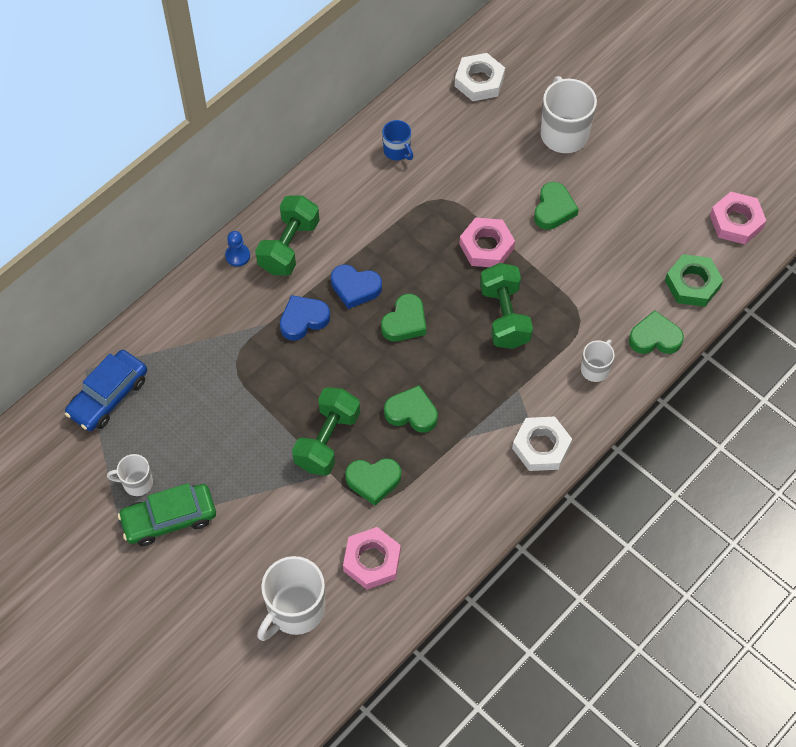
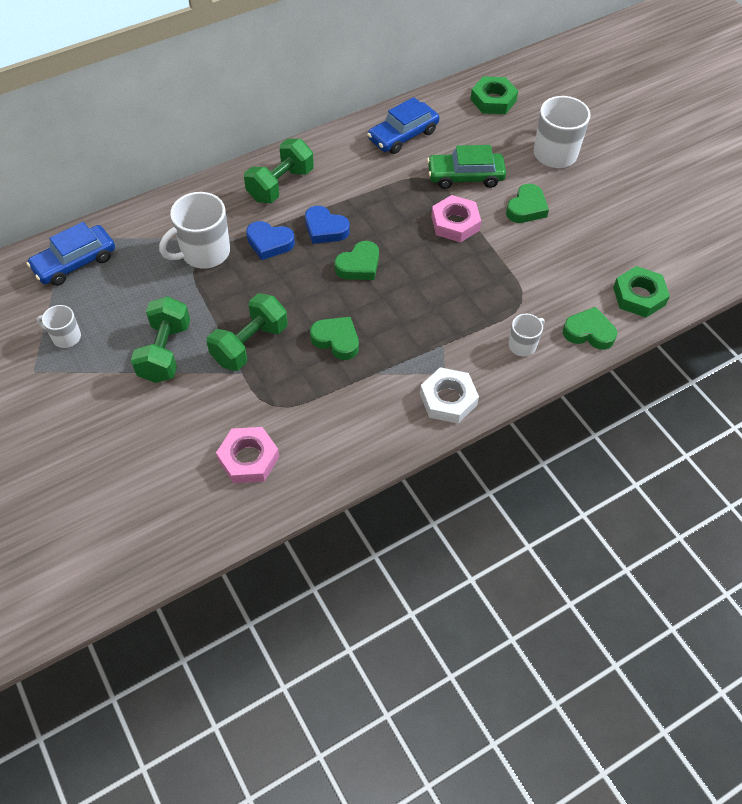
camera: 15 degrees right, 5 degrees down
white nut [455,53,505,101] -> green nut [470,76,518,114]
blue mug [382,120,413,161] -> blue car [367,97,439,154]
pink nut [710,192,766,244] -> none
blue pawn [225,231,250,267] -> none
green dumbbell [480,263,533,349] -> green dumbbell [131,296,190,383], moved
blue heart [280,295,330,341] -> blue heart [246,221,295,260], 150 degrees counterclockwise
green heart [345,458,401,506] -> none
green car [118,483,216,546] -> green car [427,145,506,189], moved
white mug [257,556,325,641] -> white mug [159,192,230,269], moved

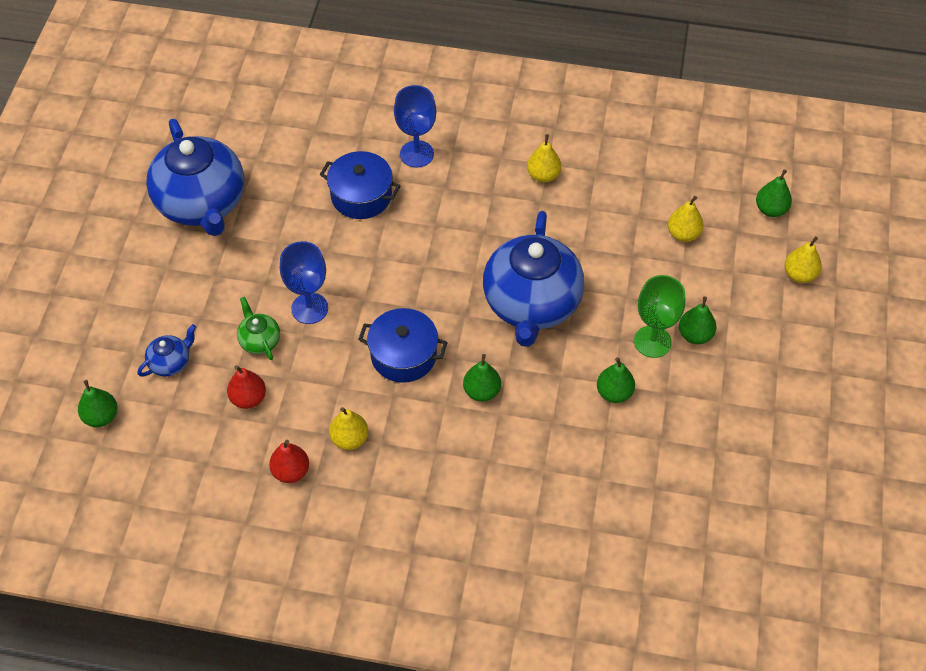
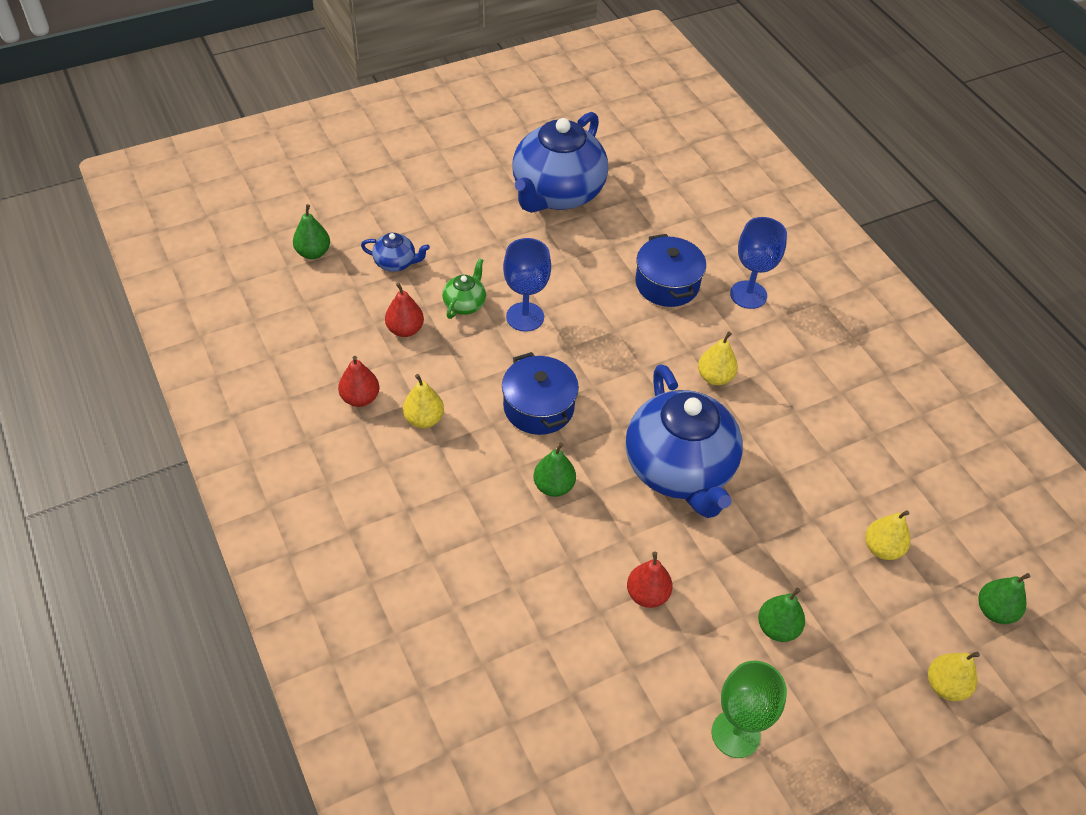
camera: 50 degrees right, 5 degrees down
yellow pear [527,134,561,183] -> yellow pear [698,332,738,385], moved
blue teapot [483,211,584,347] -> blue teapot [626,364,743,518], 75 degrees counterclockwise
green goblet [634,275,685,358] -> green goblet [712,661,787,758], moved
green pear [597,357,635,403] -> red pear [627,552,673,608]

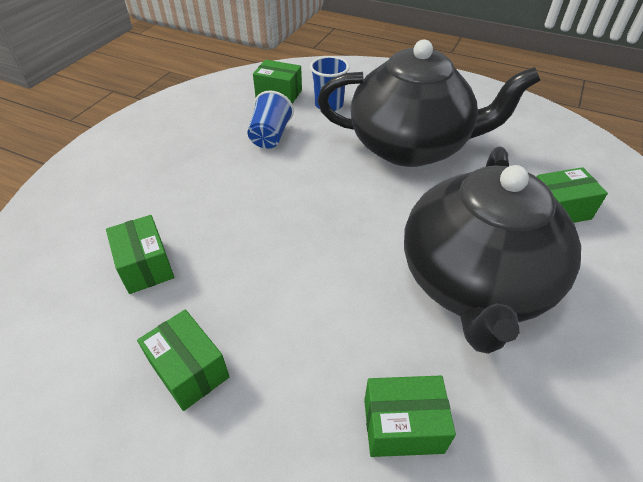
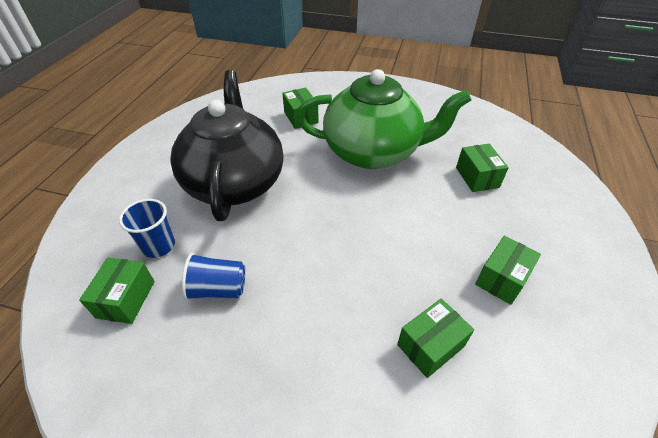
camera: 100 degrees left, 0 degrees up
black teapot [404,146,581,354] -> green teapot [296,69,471,169]

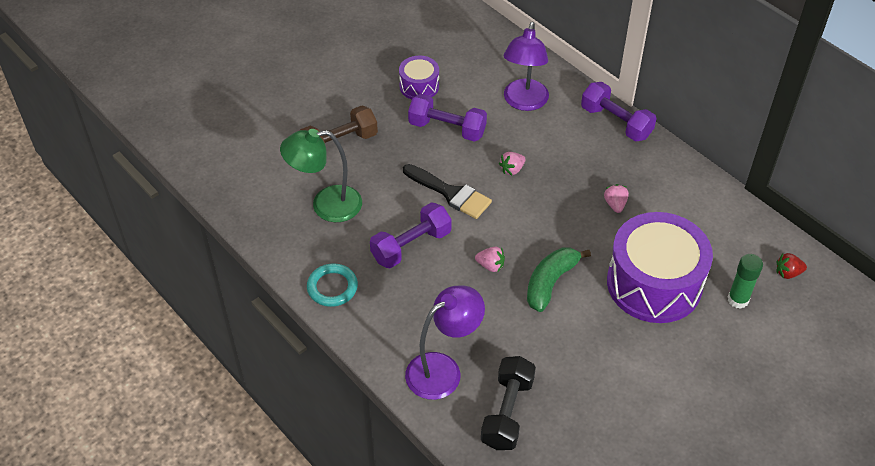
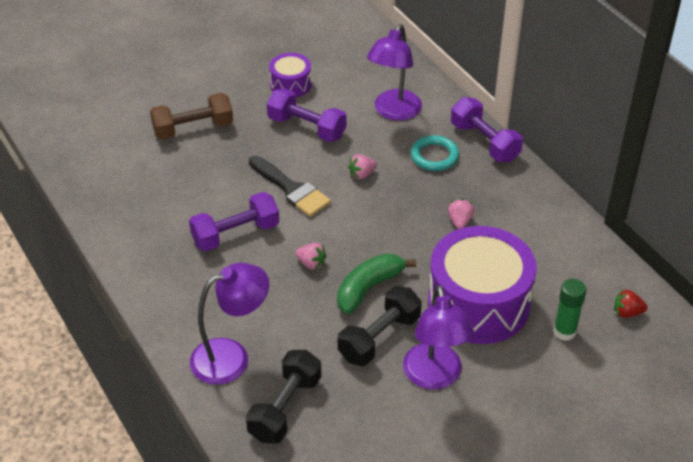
camera: 10 degrees right, 5 degrees down
green lamp [280,129,362,222] -> none
turquoise ring [307,264,358,307] -> turquoise ring [411,135,459,171], moved
none -> purple lamp [403,285,474,389]
none -> black dumbbell [338,286,422,366]

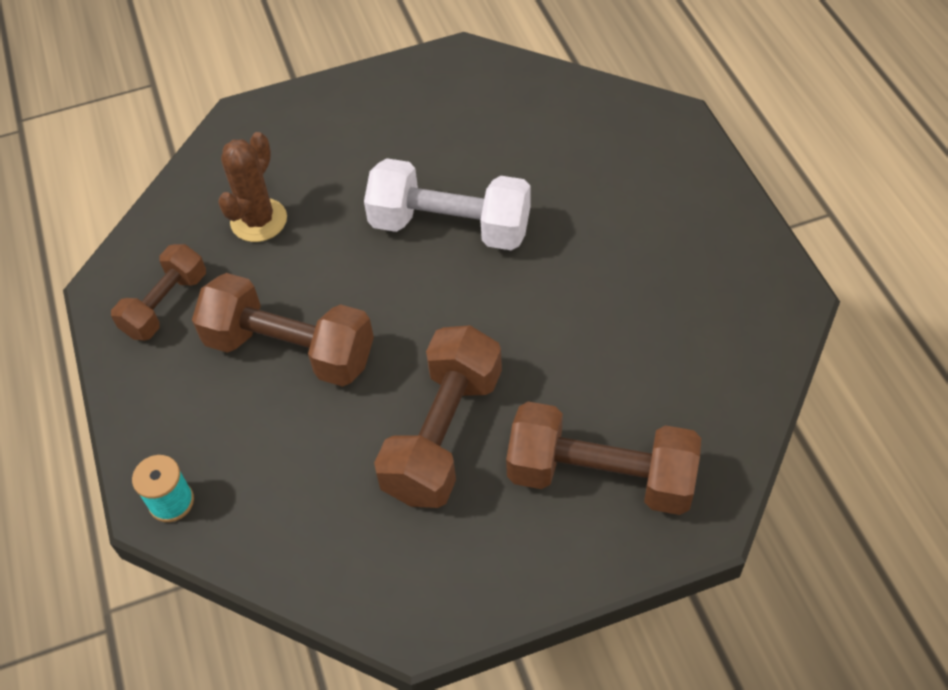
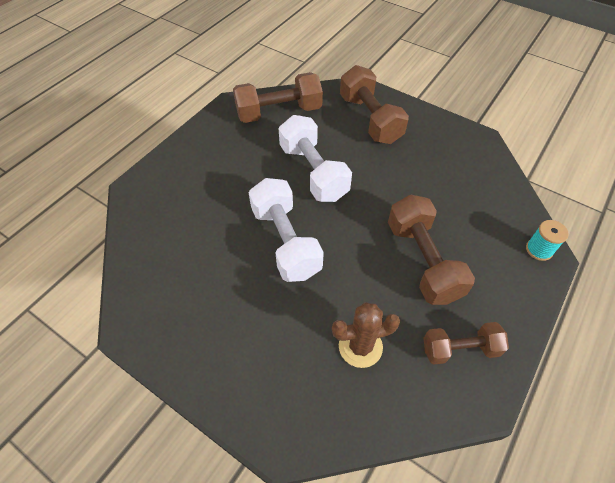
camera: 130 degrees left, 0 degrees up
brown dumbbell [374,325,502,508] -> brown dumbbell [233,72,323,123], moved
none -> white dumbbell [279,115,352,202]

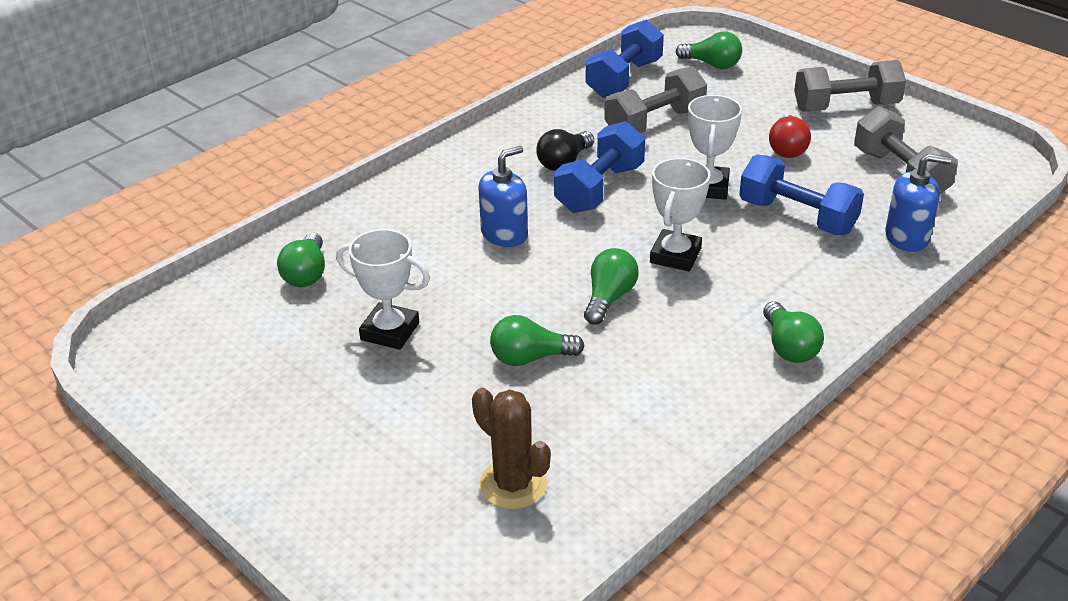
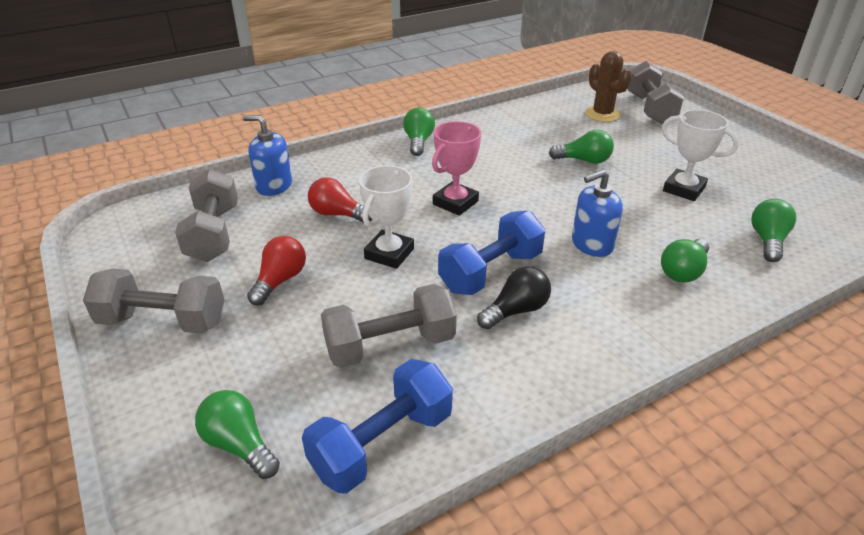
camera: 165 degrees left, 0 degrees up
blue dumbbell [739,154,864,235] -> red light bulb [308,177,372,223]
white trophy [650,158,710,271] -> pink trophy [432,121,481,216]
green light bulb [584,248,639,325] -> green light bulb [661,239,709,282], moved
none -> grey dumbbell [627,61,684,124]

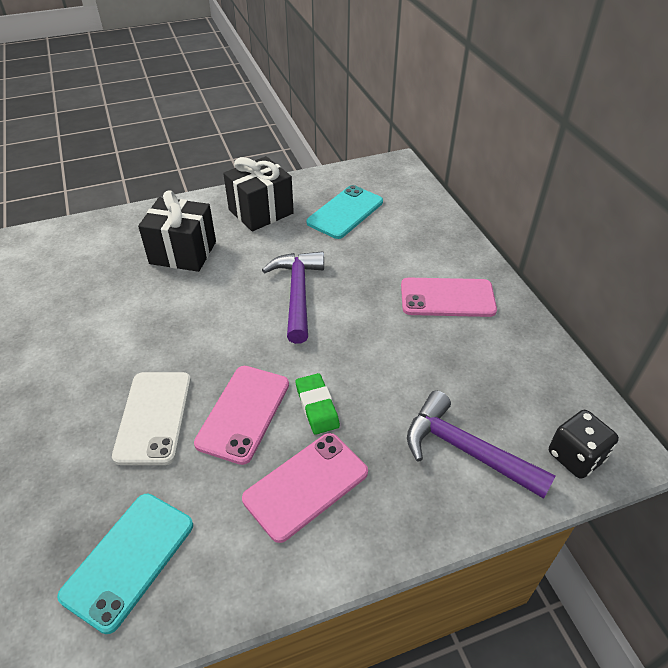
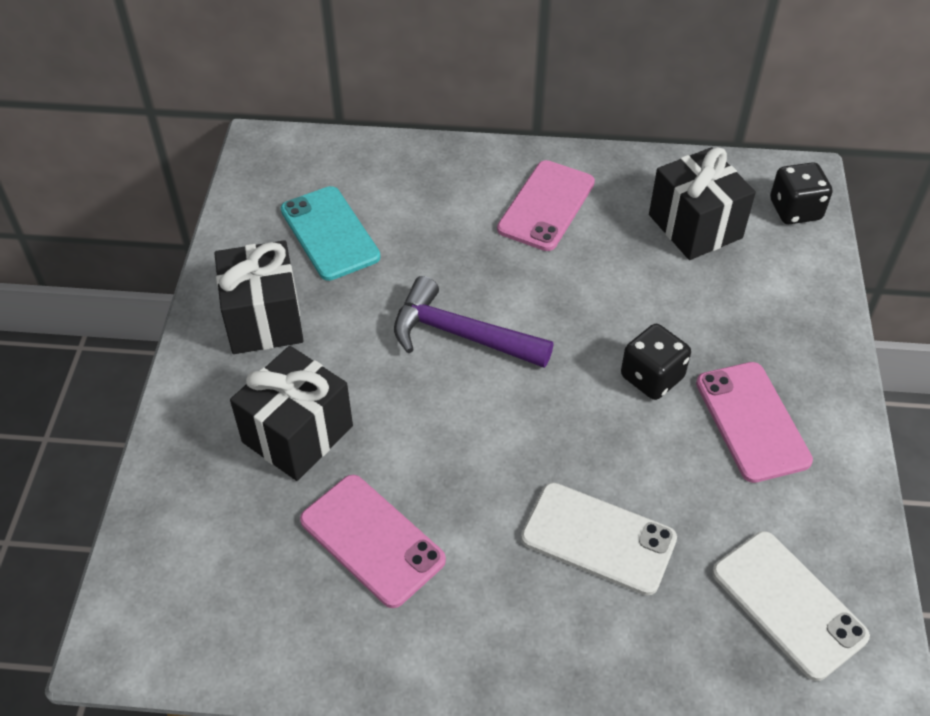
camera: 65 degrees left, 5 degrees up
pink phone [194,366,289,465] -> pink phone [300,475,446,608], moved
green eraser [296,373,340,435] -> black dice [621,324,691,400]
purple hammer [407,391,556,499] -> none
turquoise phone [57,494,193,634] -> white phone [712,531,870,681]
none -> black gift [649,147,756,260]

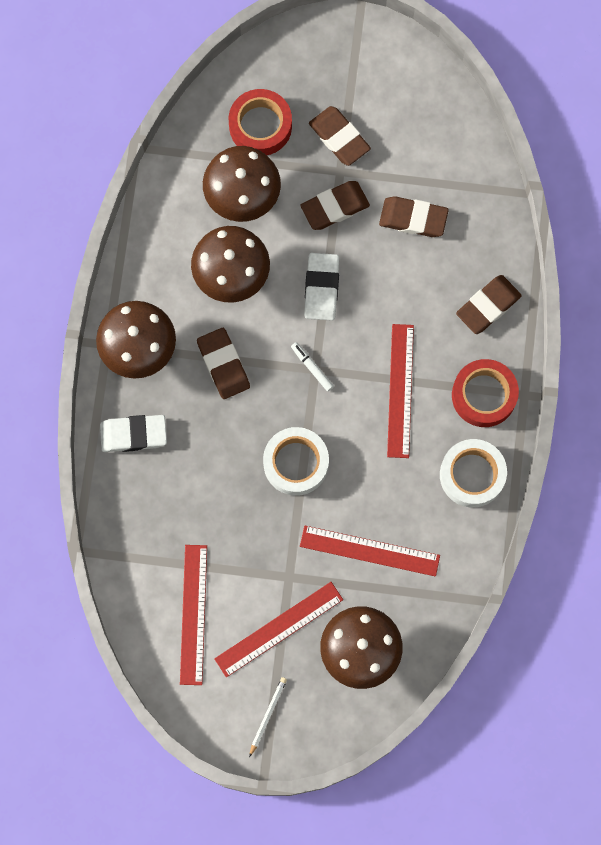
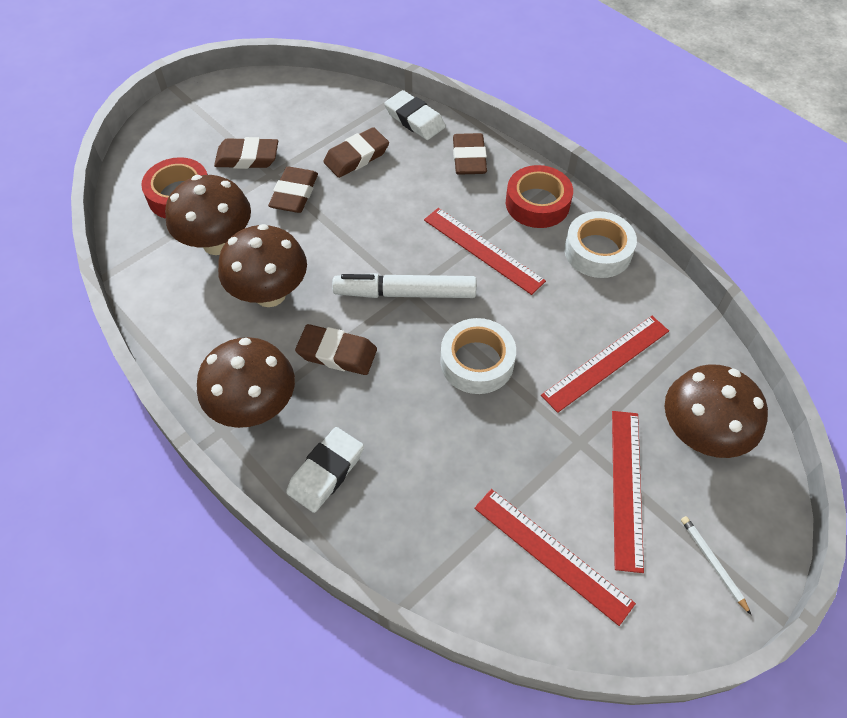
camera: 50 degrees left, 20 degrees down
white eraser [304,253,340,321] -> white eraser [384,90,446,140], moved
white marker [291,342,334,392] -> white marker [332,273,477,298], x2.22

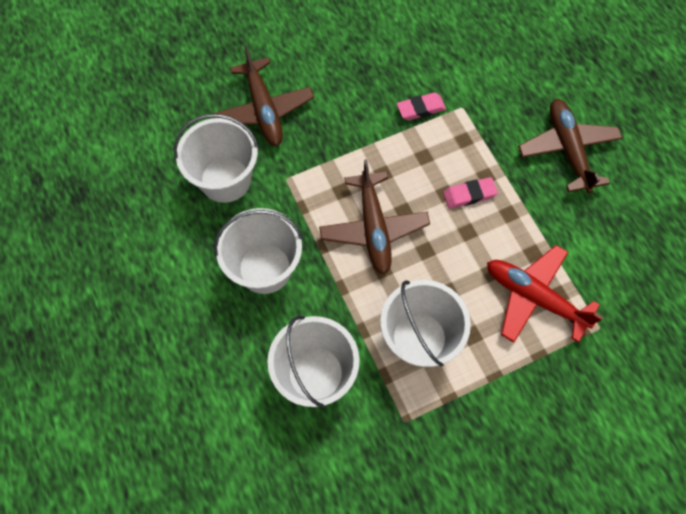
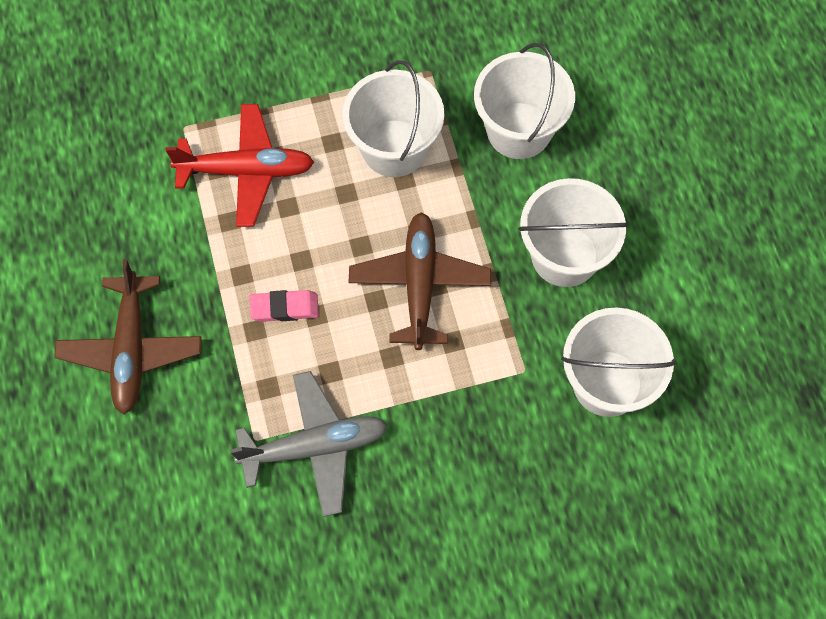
camera: 170 degrees left, 0 degrees up
brown plane [212,45,314,146] -> none
pink eraser [397,92,446,120] -> grey plane [230,371,388,517]
red plane [487,245,603,343] -> red plane [166,104,314,227], 45 degrees counterclockwise

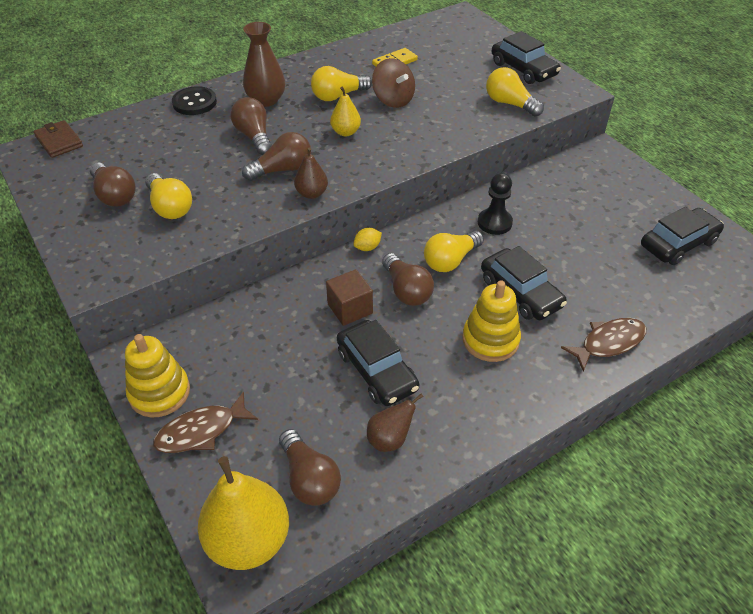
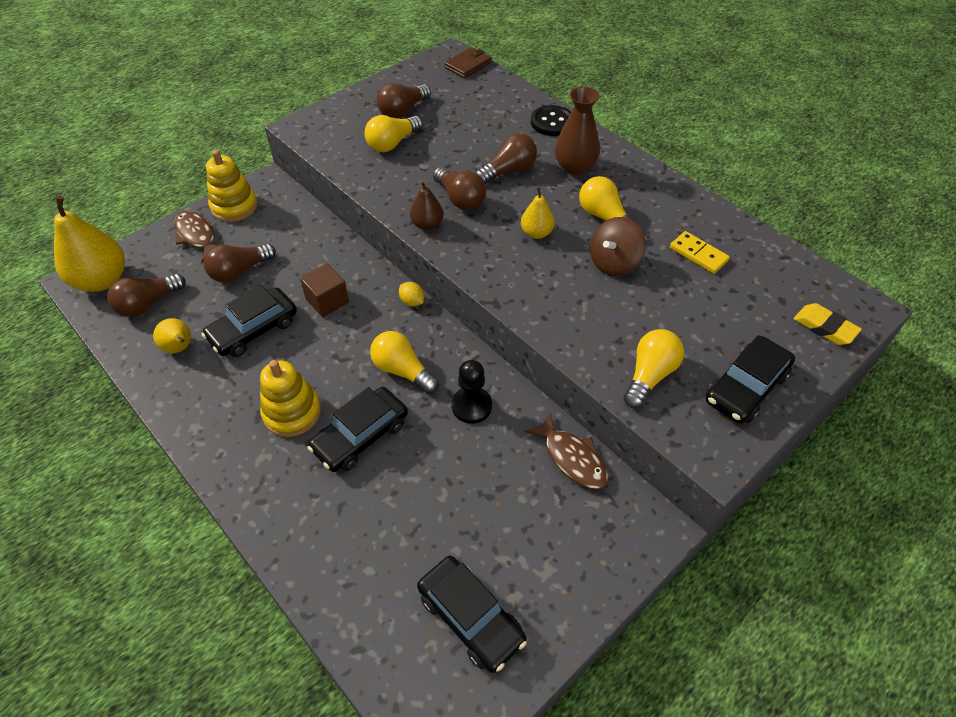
camera: 80 degrees right, 5 degrees up
brown light bulb [382,253,434,306] -> brown light bulb [204,244,276,283], moved
brown fish [561,318,646,372] -> brown fish [524,412,608,490], moved
brown pear [367,393,424,452] -> yellow pear [153,318,191,353]
none -> yellow eraser [794,303,862,345]

